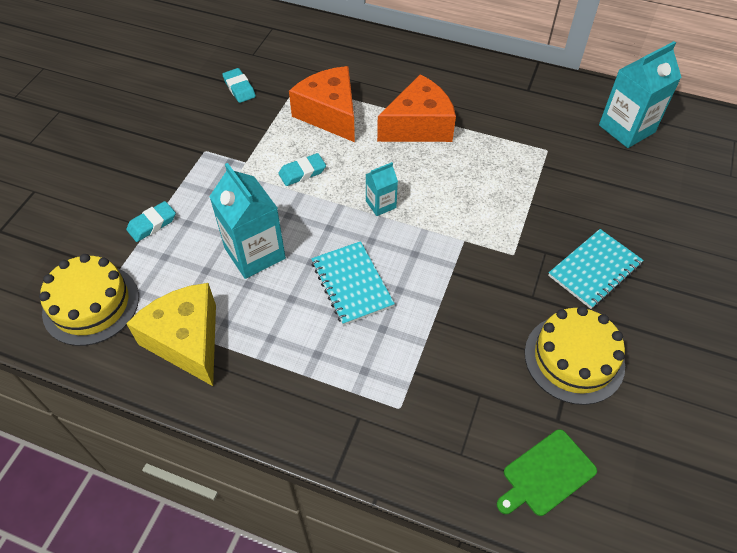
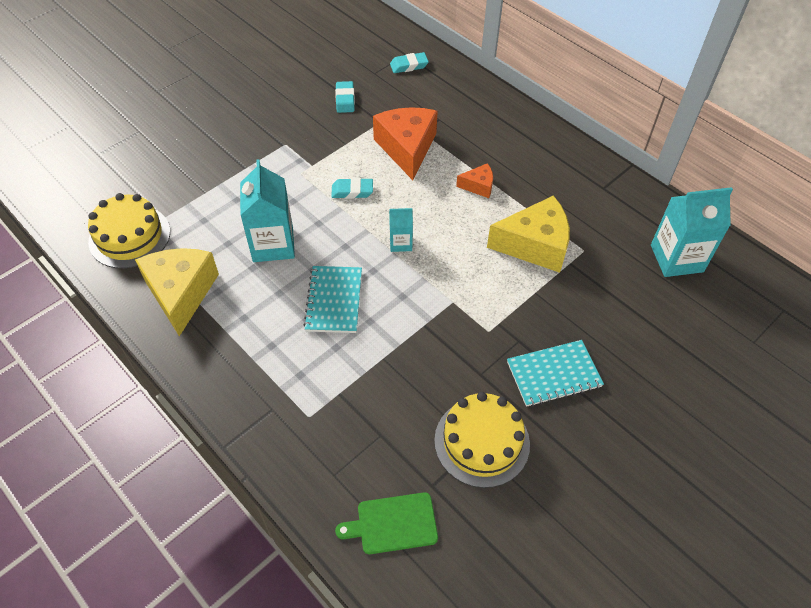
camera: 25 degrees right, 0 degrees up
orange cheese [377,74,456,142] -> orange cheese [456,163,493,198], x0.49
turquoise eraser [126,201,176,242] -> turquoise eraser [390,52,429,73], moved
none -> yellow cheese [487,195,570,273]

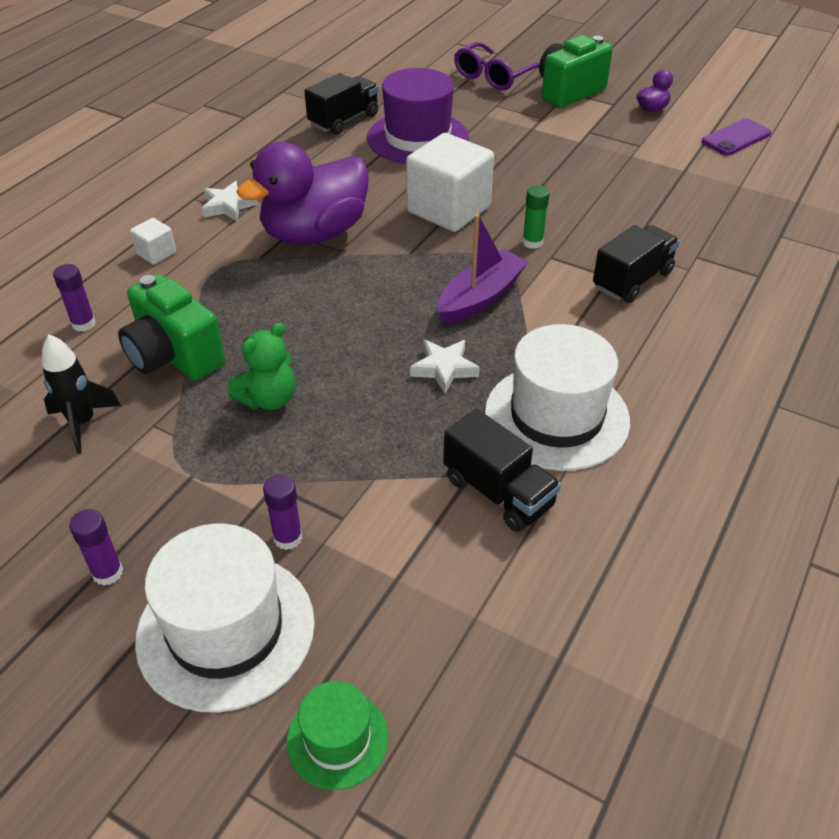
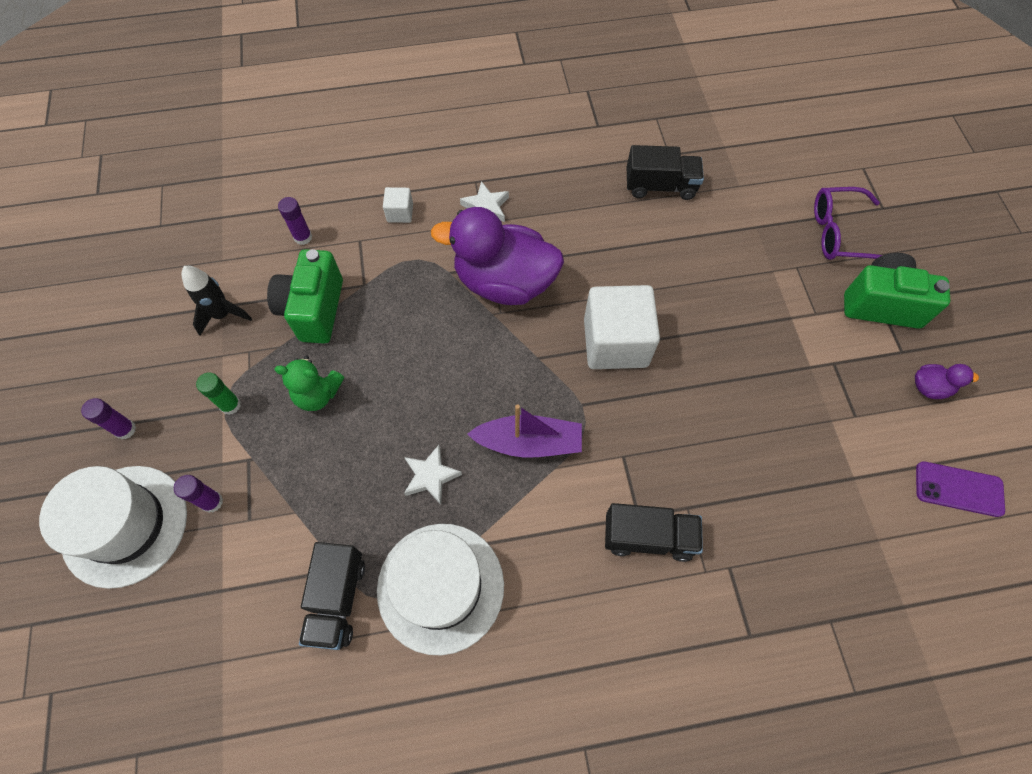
camera: 50 degrees right, 20 degrees up
purple hat [367,68,469,164] -> none
green glue stick [522,185,550,249] -> green glue stick [196,372,241,415], moved
green hat [286,681,389,790] -> none

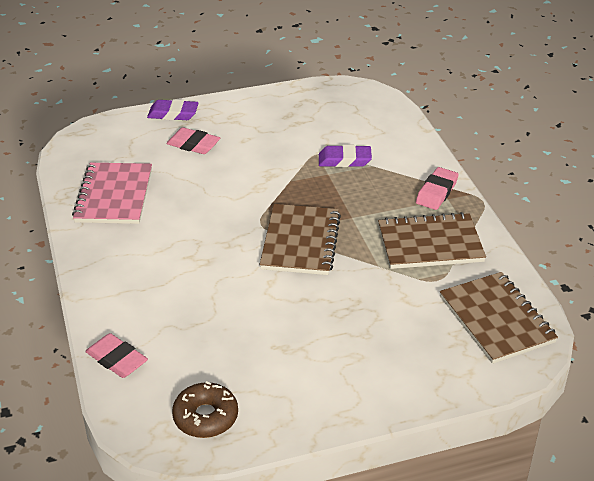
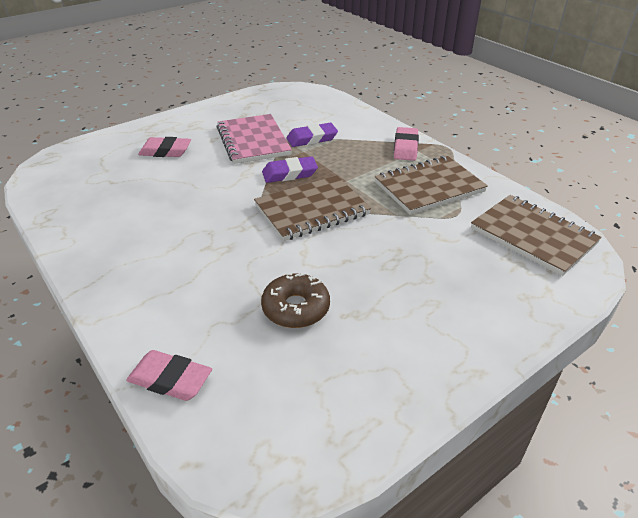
camera: 20 degrees left, 0 degrees up
purple eraser [147,99,199,120] -> purple eraser [262,156,318,183], moved
pink notebook [72,163,152,224] -> pink notebook [217,114,292,164], moved
brown notebook [260,204,341,275] -> brown notebook [254,175,371,241], 75 degrees clockwise
brown donut [172,381,238,438] -> brown donut [261,273,330,328], moved

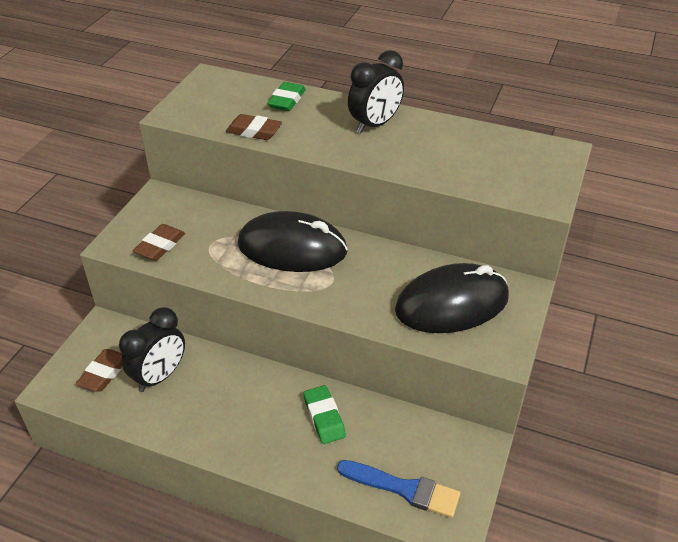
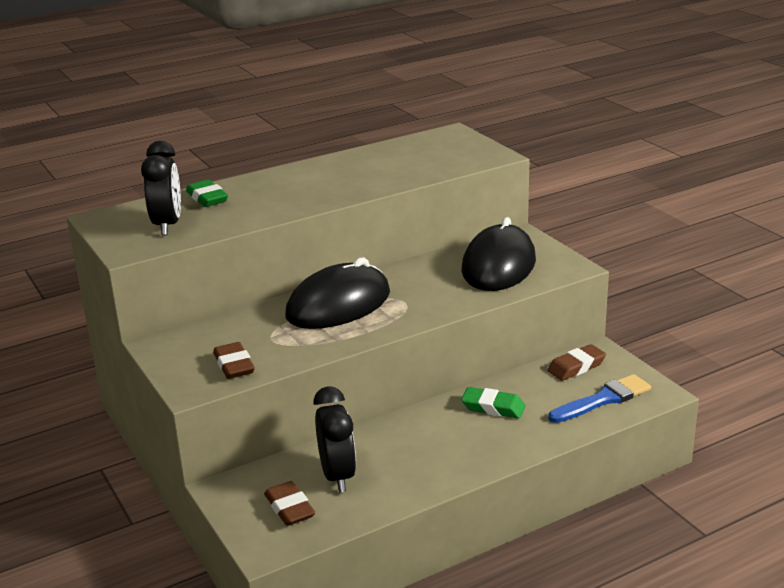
camera: 50 degrees left, 15 degrees down
black clock [348,50,404,133] -> black clock [141,141,181,235], moved
brown eraser [226,114,282,140] -> brown eraser [547,344,606,381], moved

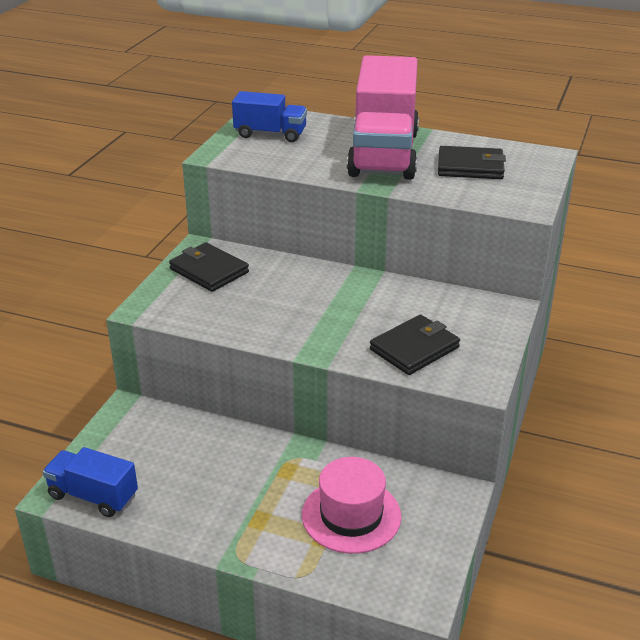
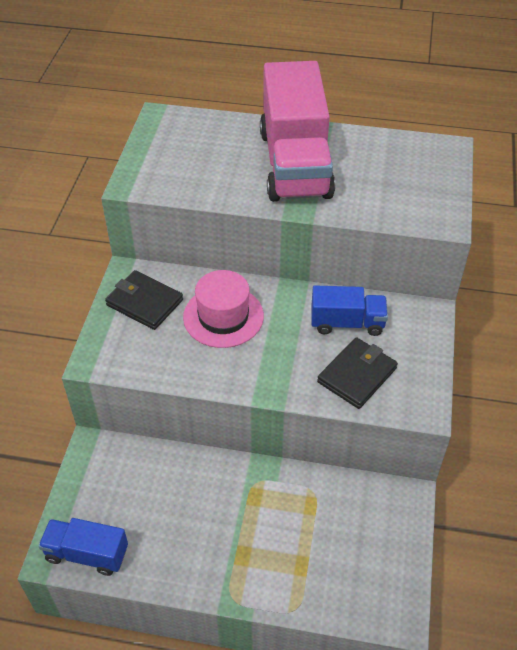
camera: 10 degrees left, 15 degrees up
blue truck [232,91,307,142] -> blue truck [311,286,388,336], moved
black wallet [438,146,506,179] -> none
pink hat [302,457,402,554] -> pink hat [183,270,264,348], moved

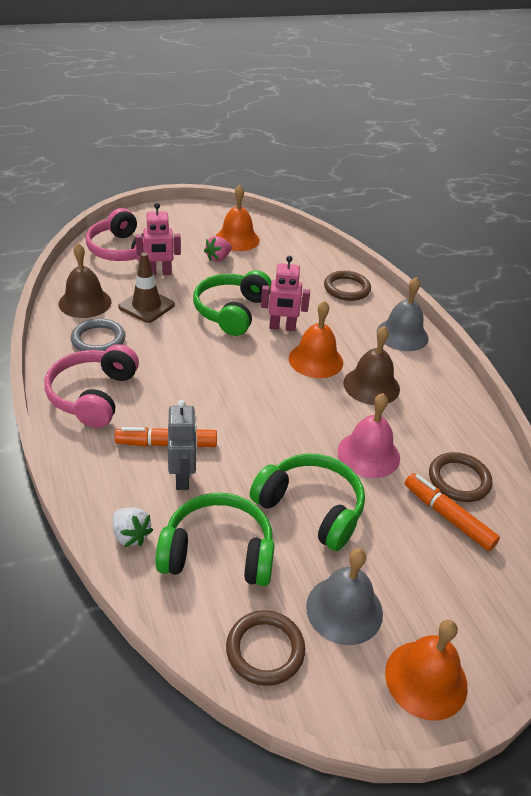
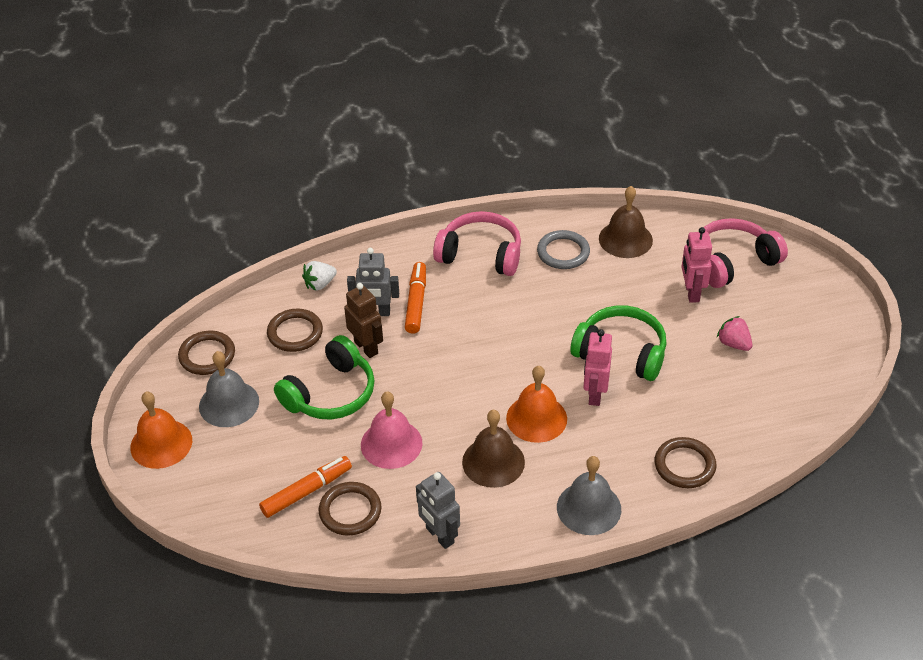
camera: 100 degrees right, 5 degrees up
orange bell [216,185,260,251] -> none
brown traffic cone [118,253,175,323] -> none
green headphones [155,493,275,586] -> brown ring [267,309,323,352]
none -> brown robot [344,283,383,358]
none -> grey robot [416,472,460,549]

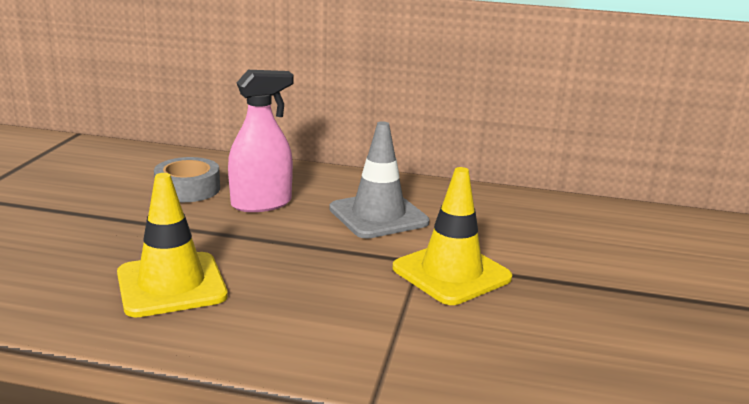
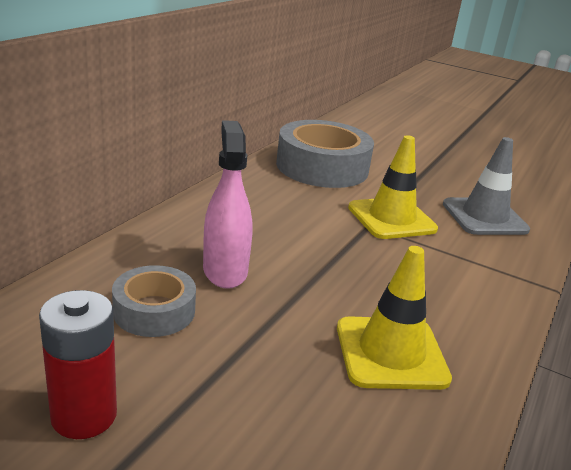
camera: 75 degrees left, 5 degrees up
grey traffic cone [329,121,430,239] -> grey traffic cone [443,137,530,235], moved
none -> grey tape [276,120,374,188]
none -> red battery [39,290,117,439]

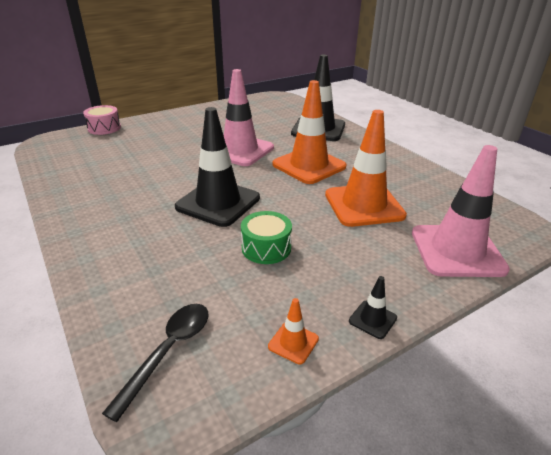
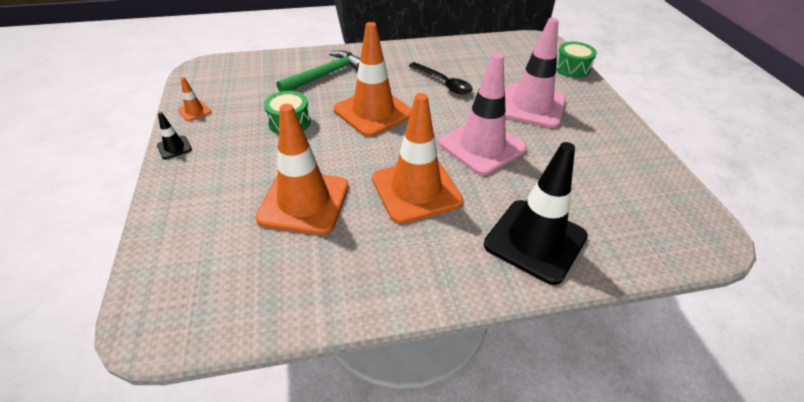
camera: 110 degrees right, 10 degrees up
pink drum [83,105,121,135] -> green drum [556,42,597,78]
black traffic cone [175,107,260,227] -> orange traffic cone [334,22,412,137]
pink traffic cone [412,145,510,277] -> pink traffic cone [505,18,566,128], moved
black spoon [102,304,208,422] -> black spoon [409,62,473,94], moved
none -> green hammer [277,51,360,92]

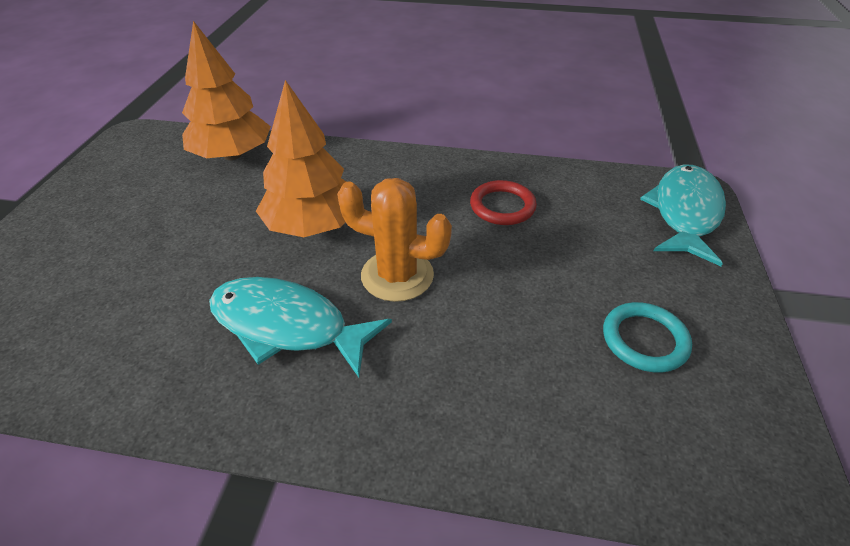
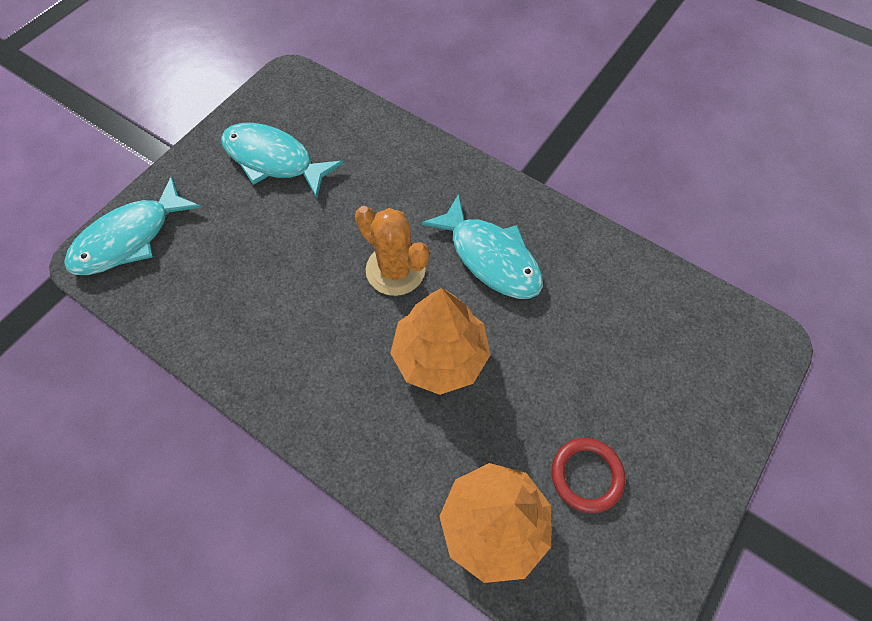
camera: 155 degrees left, 20 degrees up
red ring [470,180,537,225] -> red ring [552,438,625,513], moved
turquoise ring [603,302,692,373] -> turquoise fish [221,123,343,198]

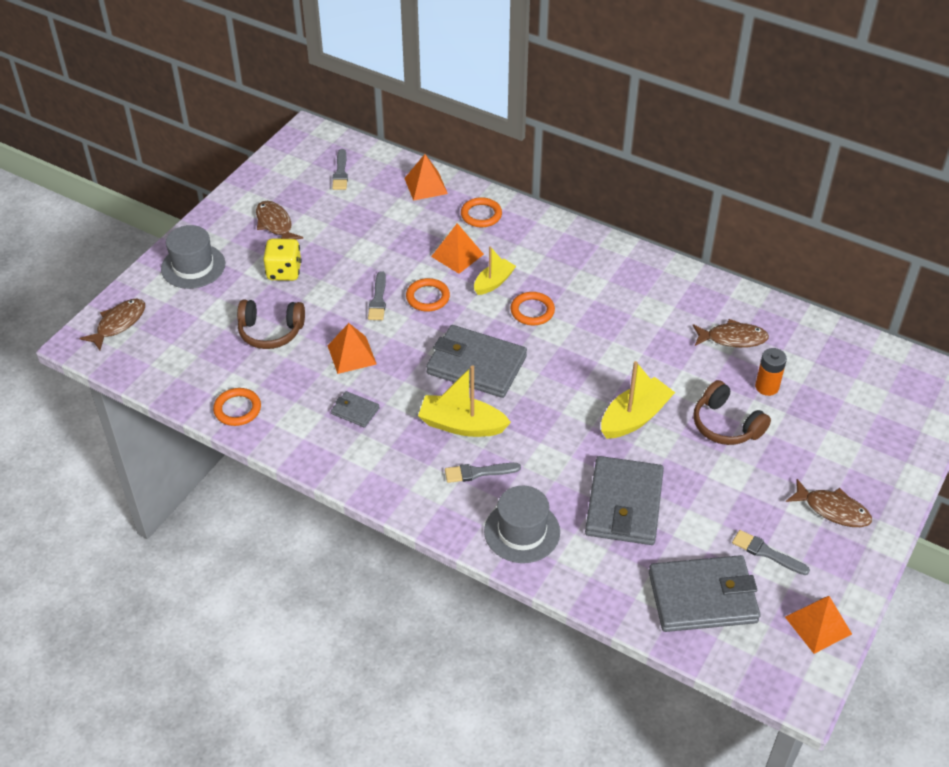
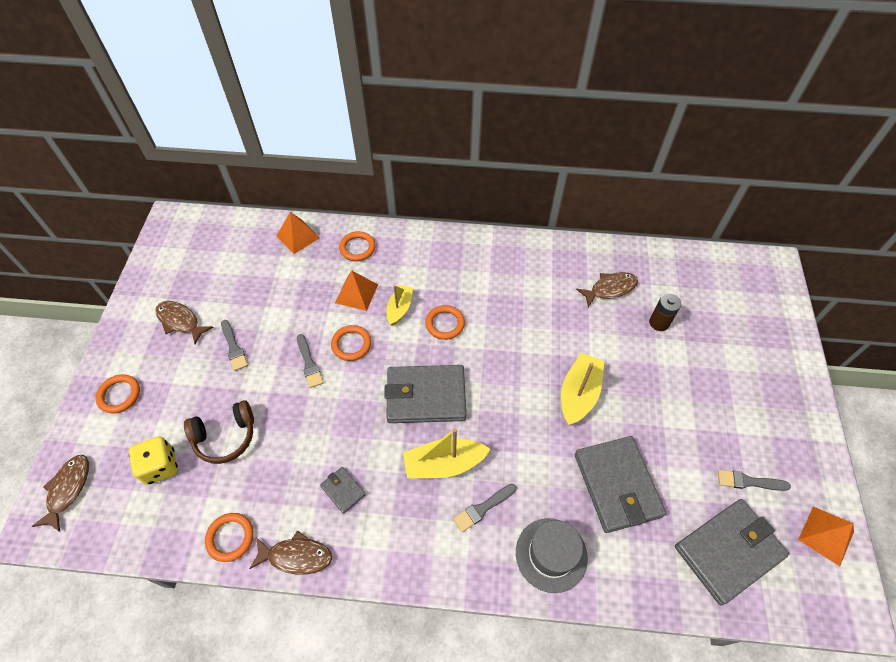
camera: 25 degrees left, 10 degrees up
grey brush [332,149,348,190] -> grey brush [221,320,248,371], moved
grey hat [161,225,225,289] -> orange ring [96,374,140,413]
yellow dice [263,238,302,281] -> yellow dice [129,436,178,485], moved
orange pyramid [328,323,376,374] -> none
orange battery [755,348,787,396] -> brown battery [649,293,681,331]
brown headphones [693,380,771,445] -> none
grey wallet [331,391,380,428] -> grey wallet [320,467,366,514], 45 degrees clockwise
brown fish [786,479,872,527] -> brown fish [249,530,332,575], moved

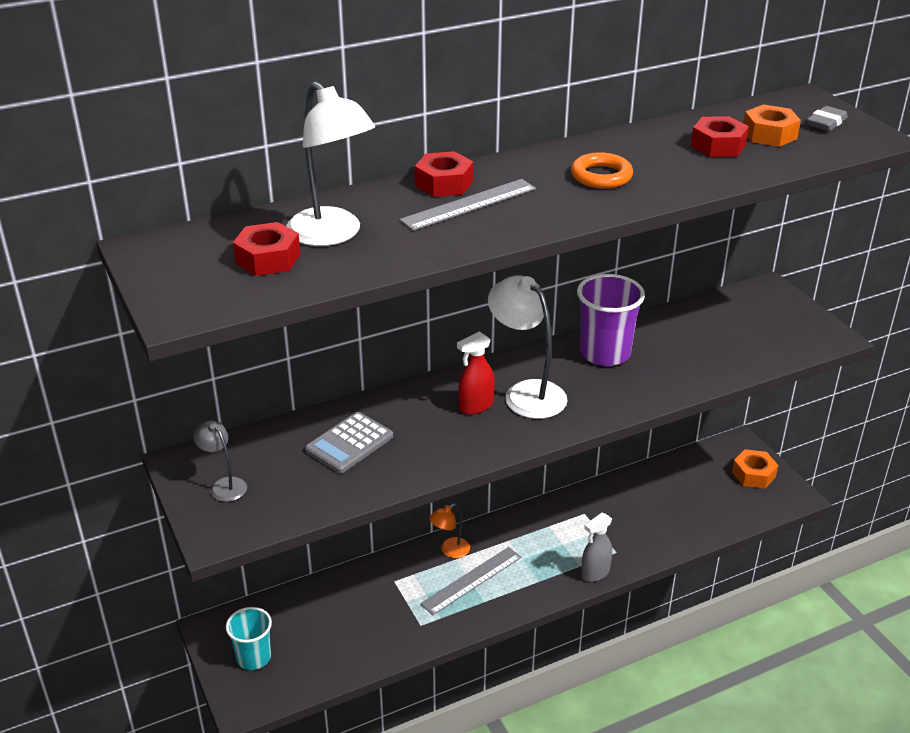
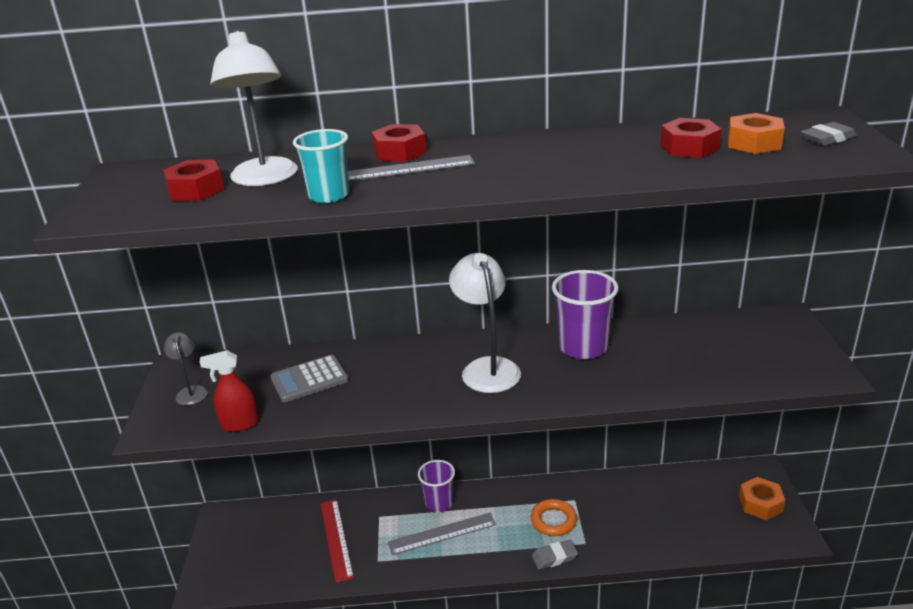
camera: 25 degrees right, 5 degrees down
orange ring [571,152,633,189] -> orange ring [531,499,577,536], moved
red spray bottle [457,331,495,414] -> red spray bottle [200,350,259,432], moved
orange lamp [429,504,470,558] -> purple cup [418,460,455,512]
grey spray bottle [581,512,612,582] -> grey eraser [532,540,578,570]
turquoise cup [226,607,272,670] -> turquoise cup [293,129,349,203], moved
none -> red ruler [320,499,354,583]

